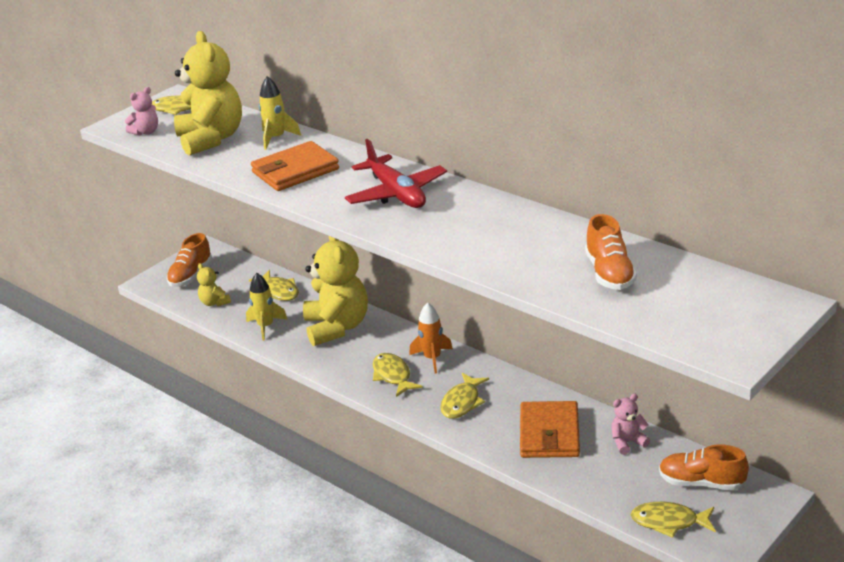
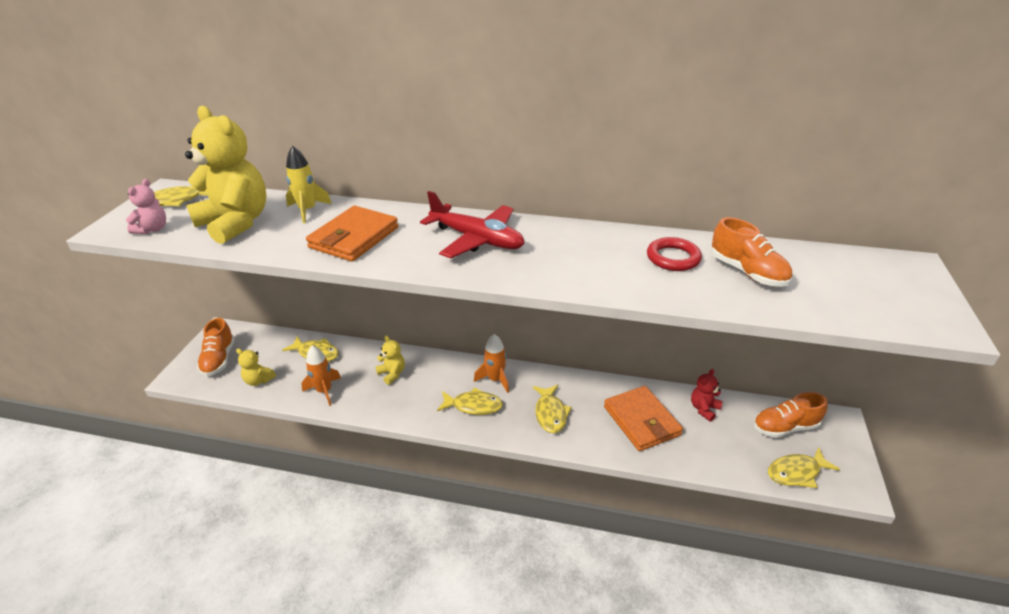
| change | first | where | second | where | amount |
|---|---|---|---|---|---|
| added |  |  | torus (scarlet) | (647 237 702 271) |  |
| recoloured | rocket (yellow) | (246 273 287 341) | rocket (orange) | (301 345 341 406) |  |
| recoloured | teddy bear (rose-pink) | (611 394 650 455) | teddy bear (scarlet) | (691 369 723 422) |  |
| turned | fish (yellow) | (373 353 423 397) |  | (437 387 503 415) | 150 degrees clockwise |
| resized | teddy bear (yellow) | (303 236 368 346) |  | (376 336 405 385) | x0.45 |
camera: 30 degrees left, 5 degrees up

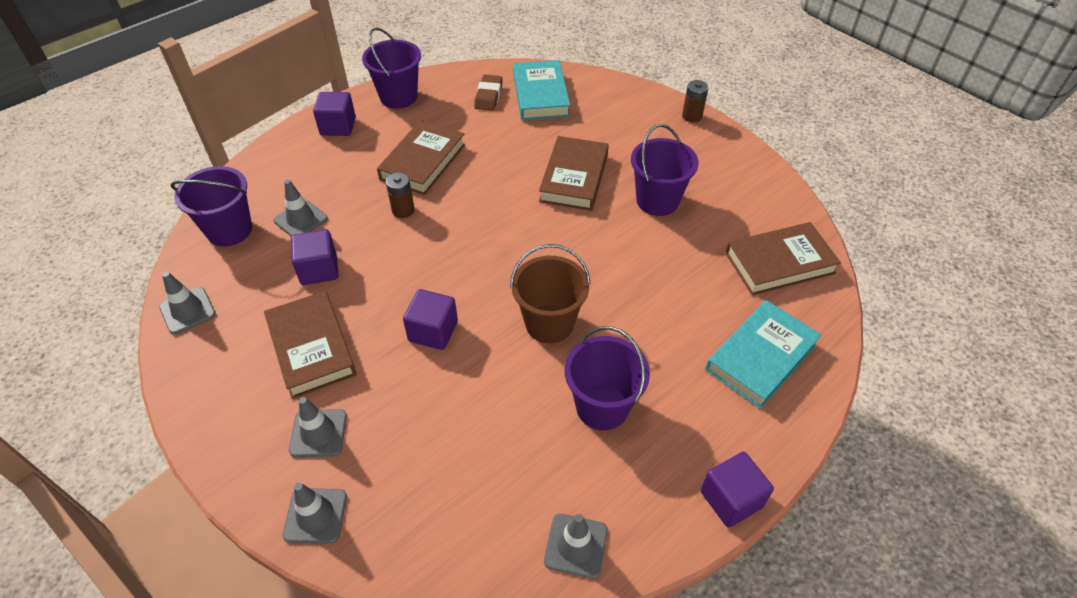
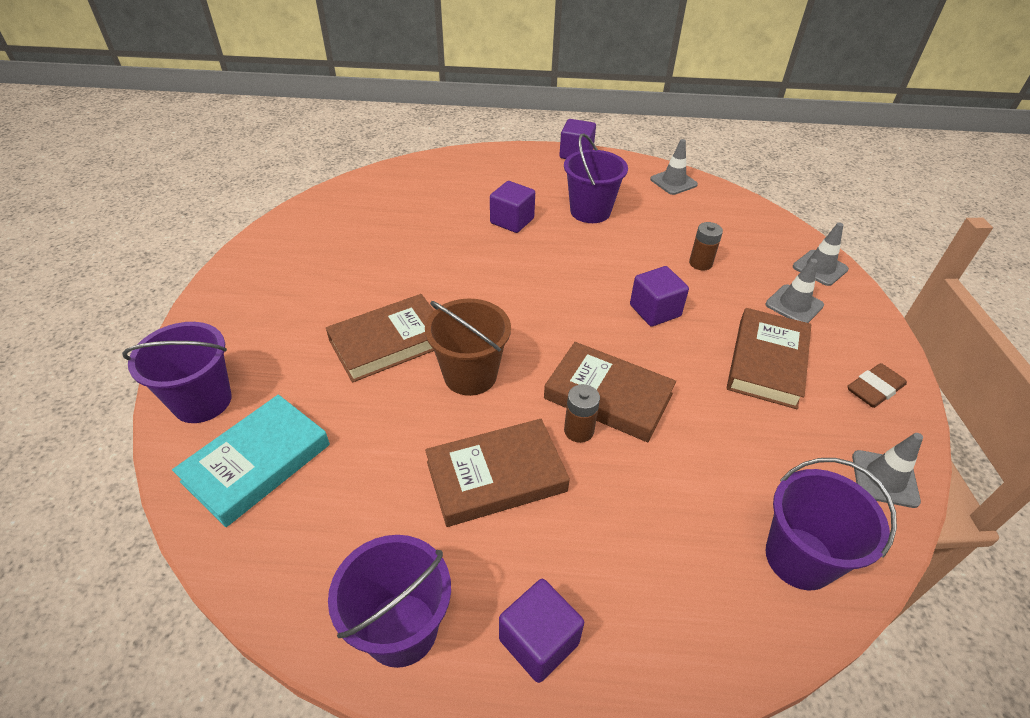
| change | first | where | second | where | amount |
|---|---|---|---|---|---|
| removed | road cone (grey) | (274 180 328 236) |  |  |  |
| removed | hardcover (teal) | (705 300 821 409) |  |  |  |
| moved | cube (purple) | (291 229 339 285) |  | (490 181 535 233) |  |
| moved | pencil eraser (russet) | (474 75 503 111) |  | (847 363 907 408) |  |
| moved | bucket (russet) | (510 244 591 343) |  | (425 299 511 396) |  |
| moved | bucket (purple) | (631 124 699 216) |  | (122 322 232 423) |  |
| moved | power cell (russet) | (682 80 709 123) |  | (689 222 723 270) |  |
| moved | hardcover (russet) | (725 222 841 295) |  | (544 342 676 442) |  |
camera: 135 degrees left, 5 degrees down

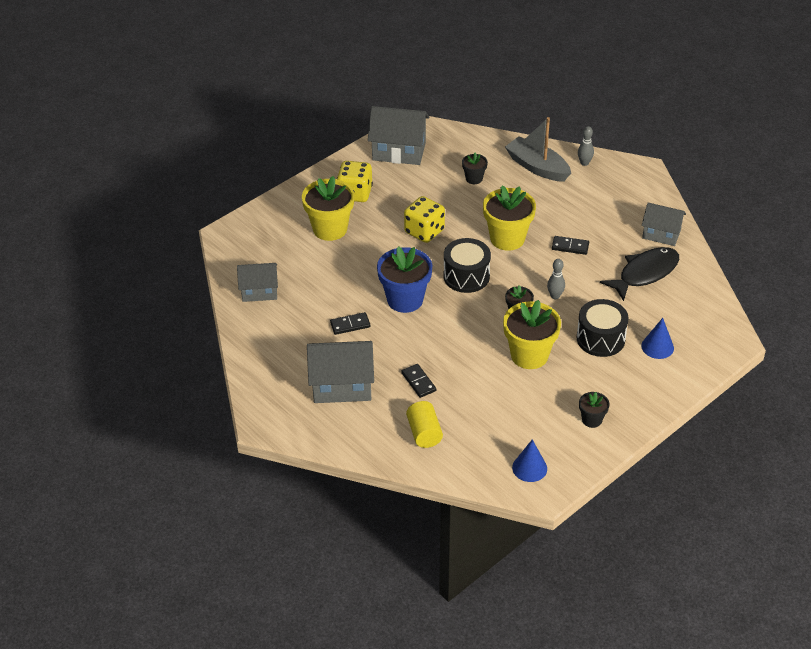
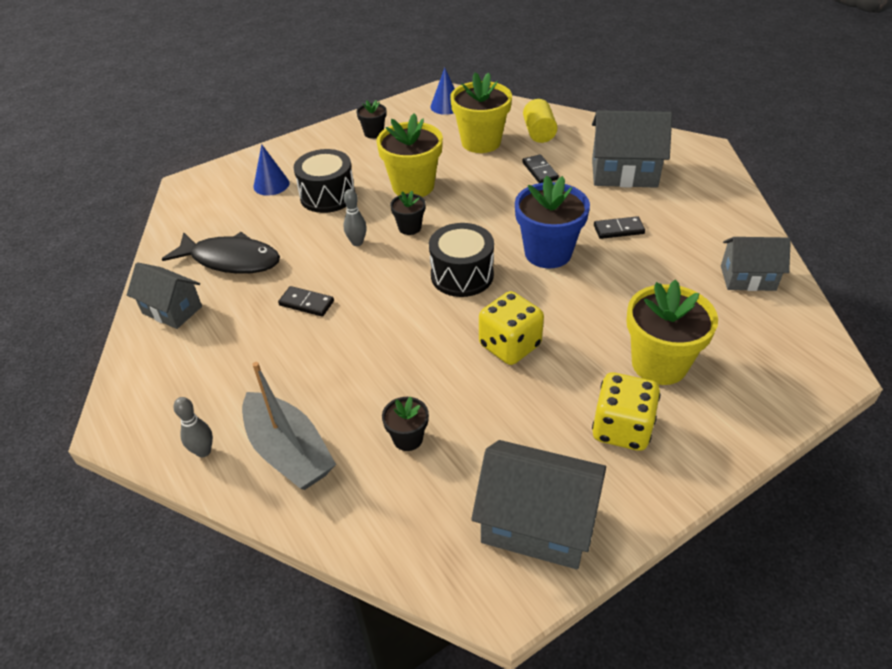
| change | first | where | second | where | amount |
|---|---|---|---|---|---|
| moved | potted plant (yellow) | (483 185 536 251) |  | (450 72 512 153) |  |
| turned | fish (ebony) | (600 247 679 301) |  | (162 232 280 274) | 135 degrees counterclockwise |
camera: 170 degrees left, 0 degrees up

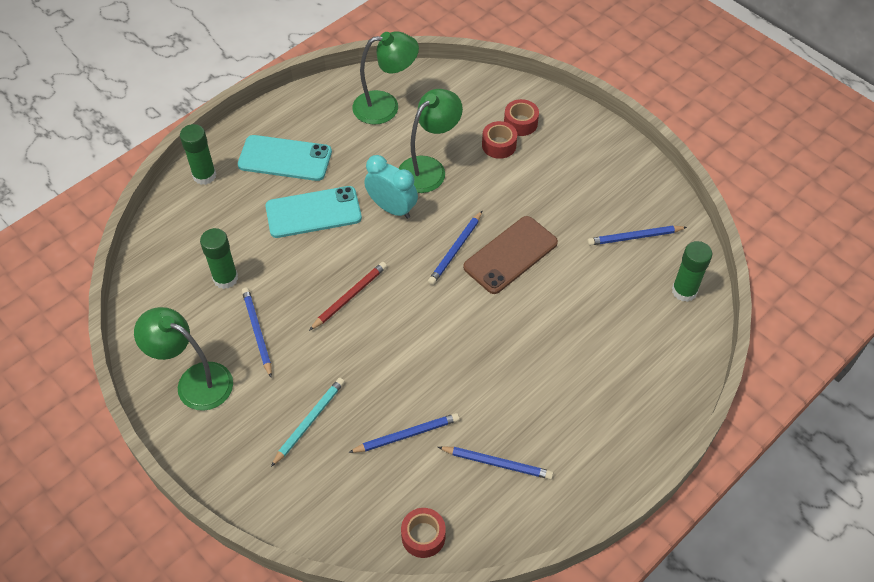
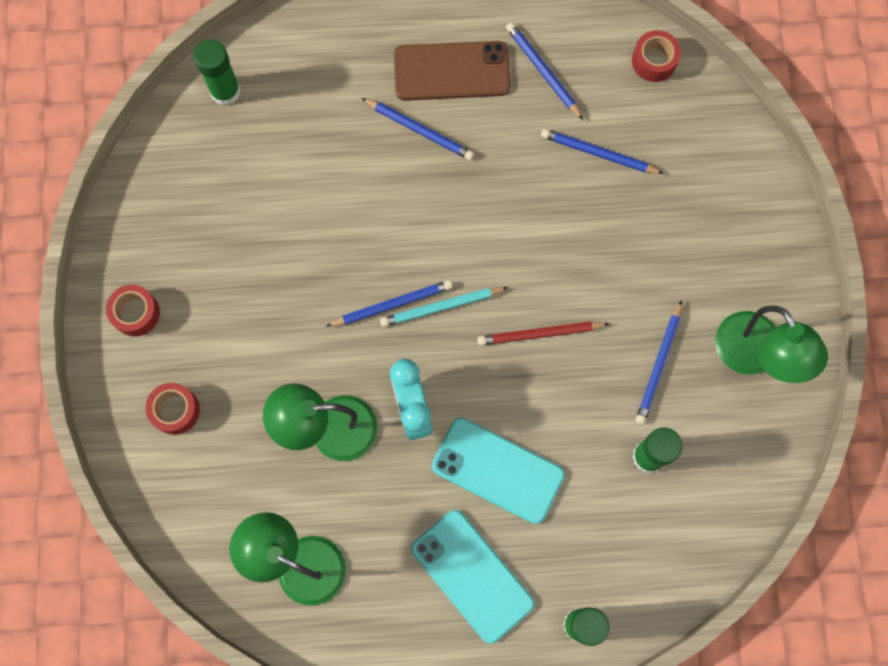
| change | first | where | second | where | amount |
|---|---|---|---|---|---|
| moved | lead pencil (teal) | (271 378 345 467) |  | (380 287 508 327) |  |
| moved | smartphone (russet) | (463 216 558 294) |  | (394 41 510 101) |  |
| moved | tape (scarlet) | (482 121 517 159) |  | (106 285 160 337) |  |
| moved | lead pencil (royal blue) | (587 226 687 246) |  | (362 98 474 160) |  |
camera: 140 degrees left, 20 degrees up

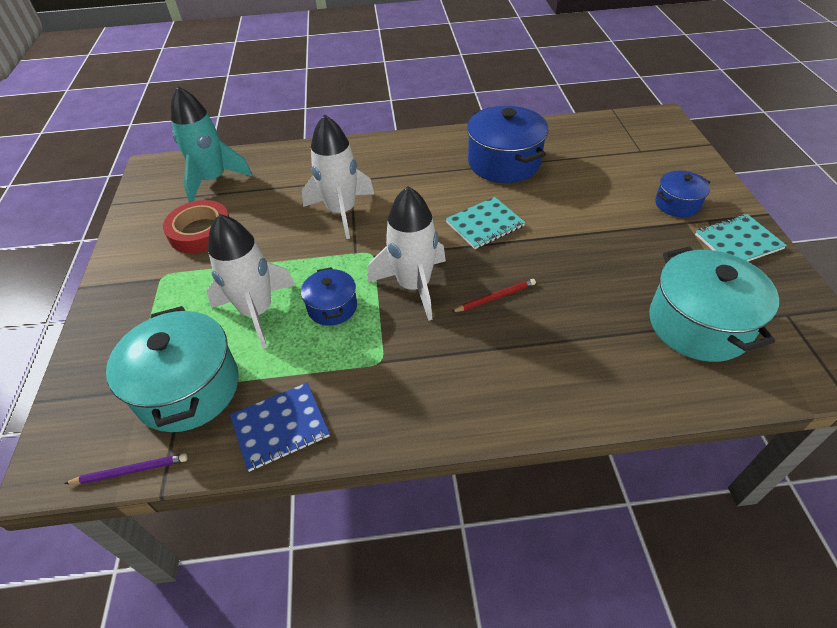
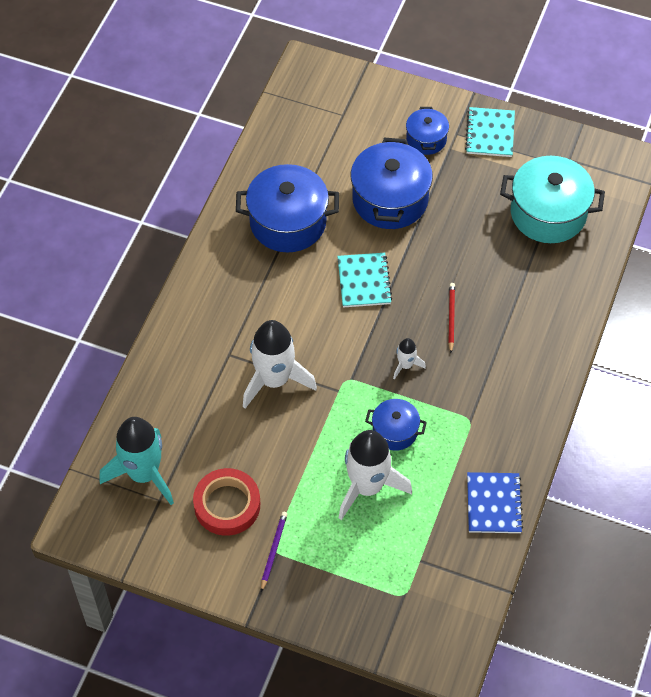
| change | first | where | second | where | amount |
|---|---|---|---|---|---|
| removed | cooking pot (teal) | (106 306 239 432) |  |  |  |
| added |  |  | cooking pot (royal blue) | (351 138 433 229) |  |
| moved | lead pencil (purple) | (64 453 188 484) |  | (261 512 288 592) |  |
| resized | rocket (snow-white) | (368 186 446 321) |  | (393 338 426 380) | x0.46 |
camera: 65 degrees left, 10 degrees up

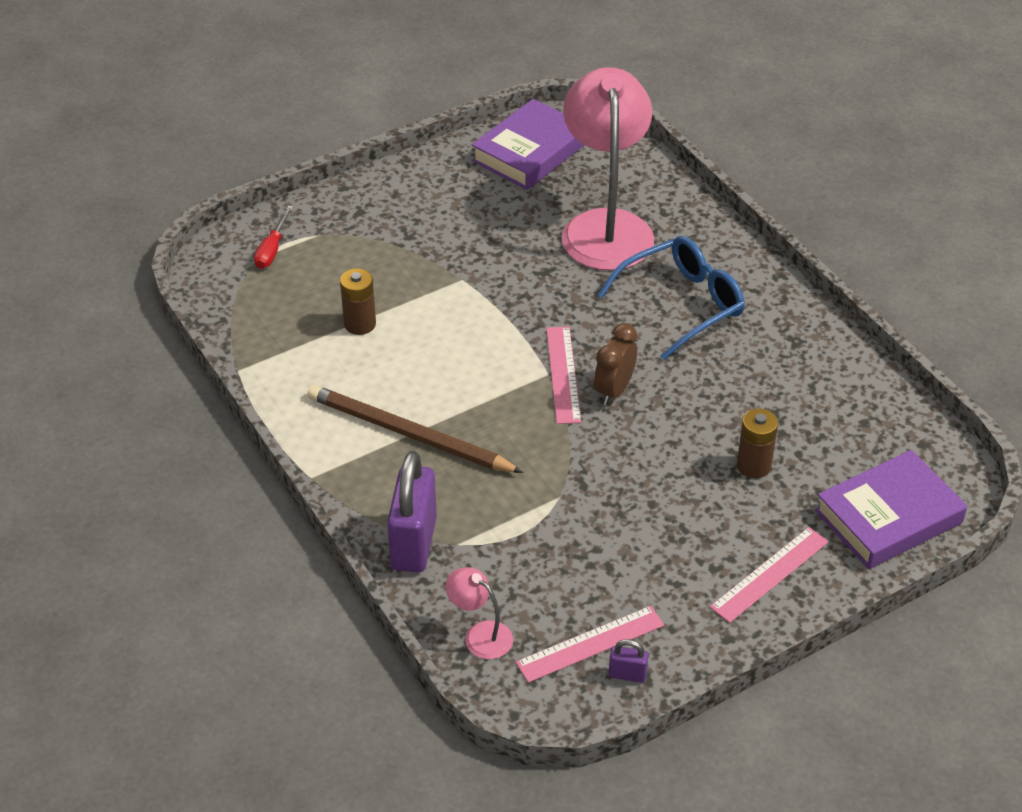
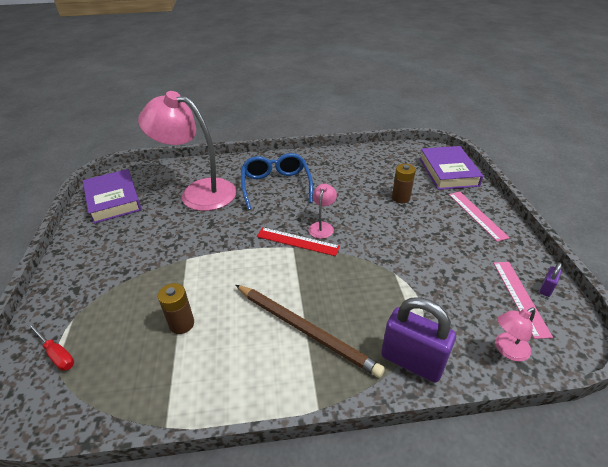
| change | first | where | second | where | amount |
|---|---|---|---|---|---|
| replaced | alarm clock (russet) | (594 323 637 405) | lamp (rose-pink) | (309 184 337 239) |  |
| recoloured | measuring stick (rose-pink) | (546 327 581 424) | measuring stick (scarlet) | (257 227 340 256) |  |
| turned | lead pencil (russet) | (308 385 523 473) |  | (236 285 385 378) | 105 degrees counterclockwise |
camera: 65 degrees left, 5 degrees down

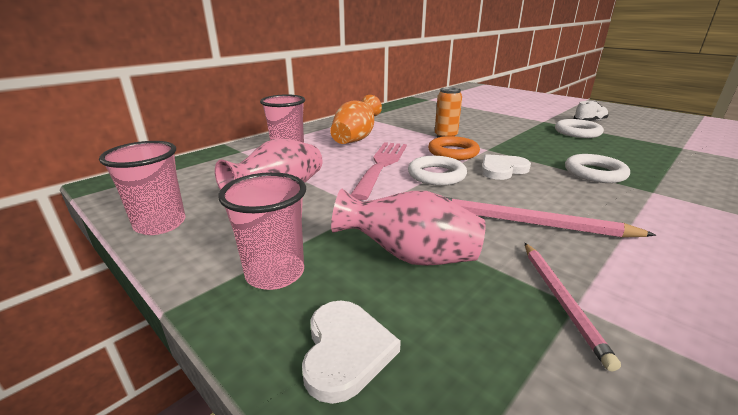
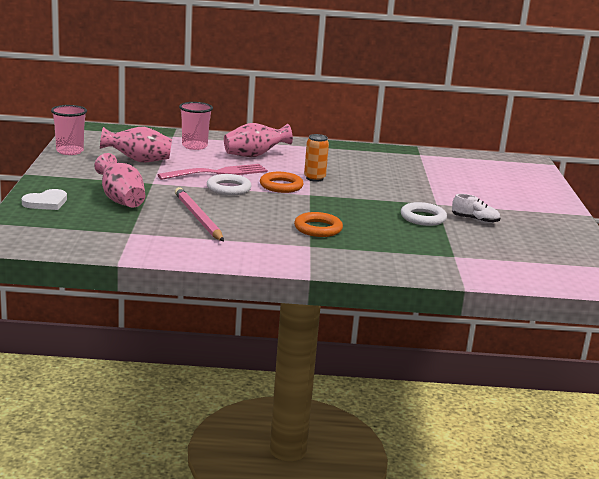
| change | first | where | second | where | amount |
|---|---|---|---|---|---|
| removed | beaker (rose-pink) | (218 172 306 290) |  |  |  |
| removed | love heart (snow-white) | (481 154 531 180) |  |  |  |
| removed | lead pencil (rose-pink) | (525 243 621 371) |  |  |  |
| recoloured | flower vase (orange) | (330 95 382 144) | flower vase (rose-pink) | (224 123 293 157) |  |
| recoloured | torus (snow-white) | (565 154 630 183) | torus (orange) | (294 212 343 237) |  |
camera: 45 degrees right, 5 degrees down

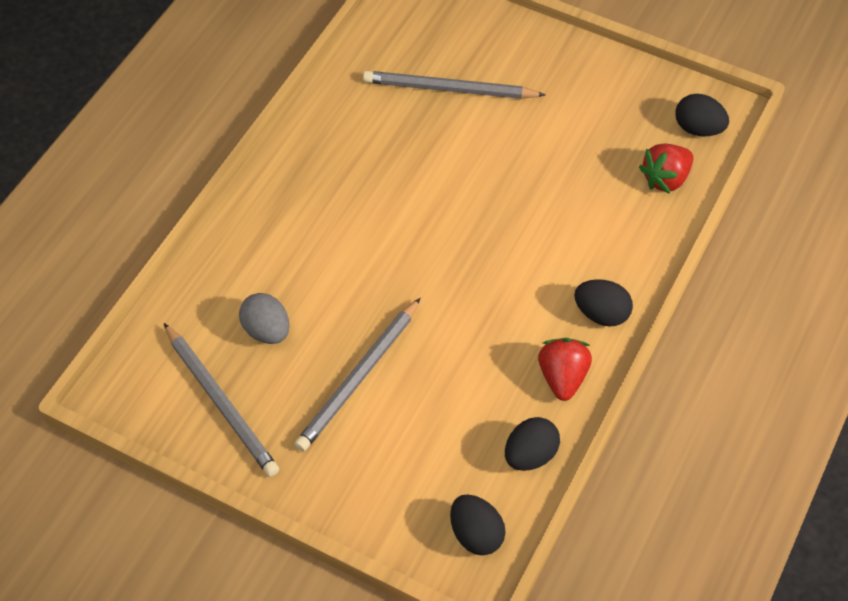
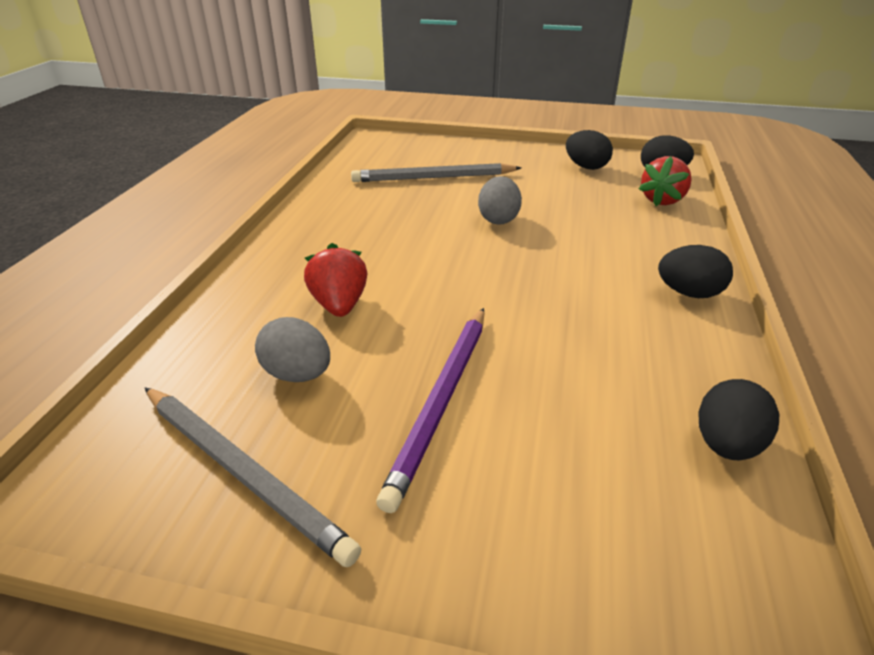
| change | first | where | second | where | amount |
|---|---|---|---|---|---|
| added |  |  | egg shape (grey) | (478 176 522 225) |  |
| moved | egg shape (ebony) | (450 494 506 555) |  | (566 130 613 170) |  |
| moved | berry (scarlet) | (538 338 592 401) |  | (304 243 367 317) |  |
| recoloured | lead pencil (grey) | (295 298 420 451) | lead pencil (purple) | (376 308 484 513) |  |
camera: 15 degrees left, 20 degrees down

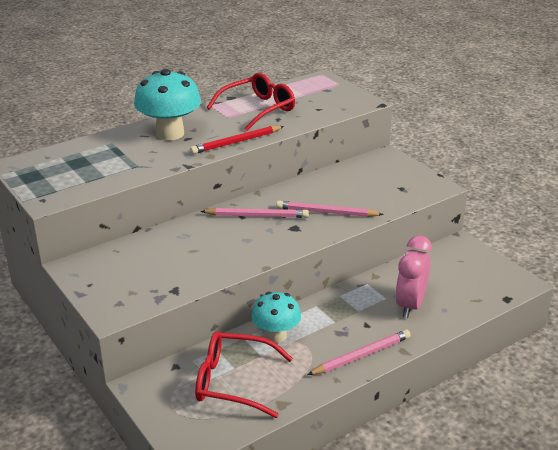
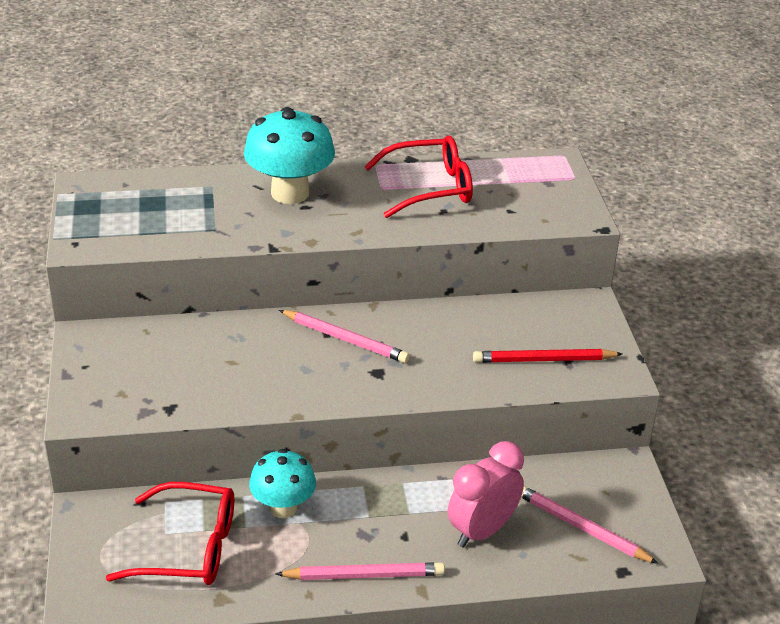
| change | first | where | second | where | amount |
|---|---|---|---|---|---|
| moved | lead pencil (scarlet) | (190 126 284 154) |  | (473 349 623 363) |  |
| moved | lead pencil (rose-pink) | (276 201 384 217) |  | (521 486 659 564) |  |
| turned | glasses (scarlet) | (195 332 293 418) |  | (106 482 234 585) | 150 degrees clockwise |
camera: 25 degrees right, 5 degrees up

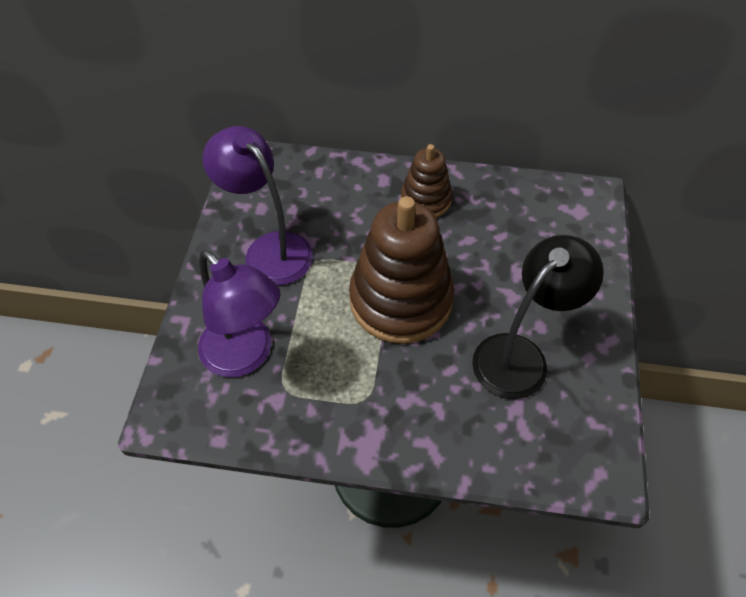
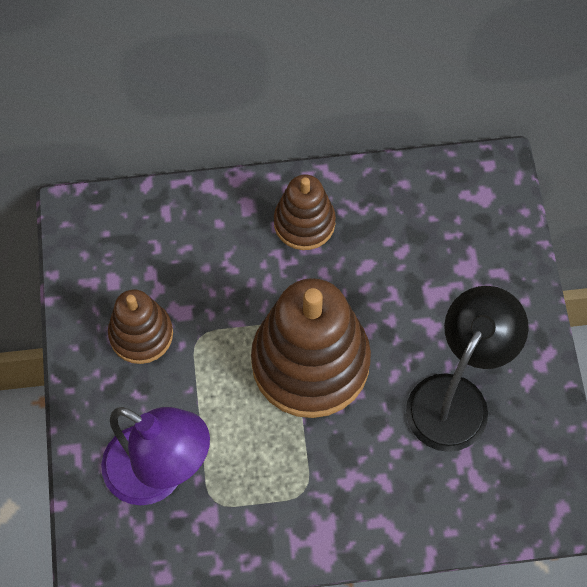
| change | first | where | second | where | amount |
|---|---|---|---|---|---|
| replaced | lamp (purple) | (203 126 313 285) | stacking toy (russet) | (108 289 173 364) |  |
camera: 15 degrees left, 10 degrees up

